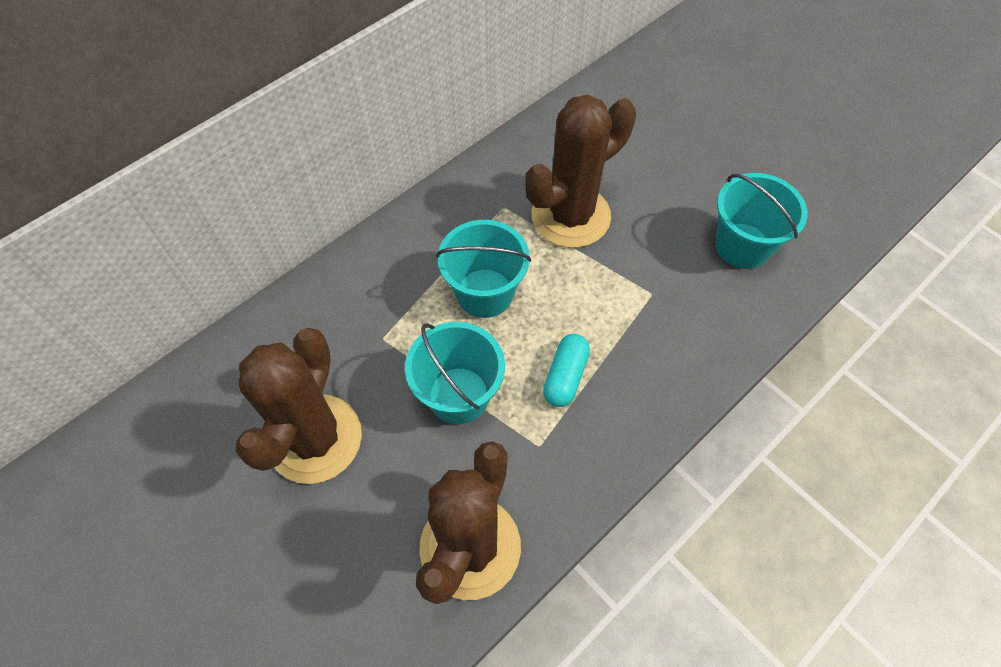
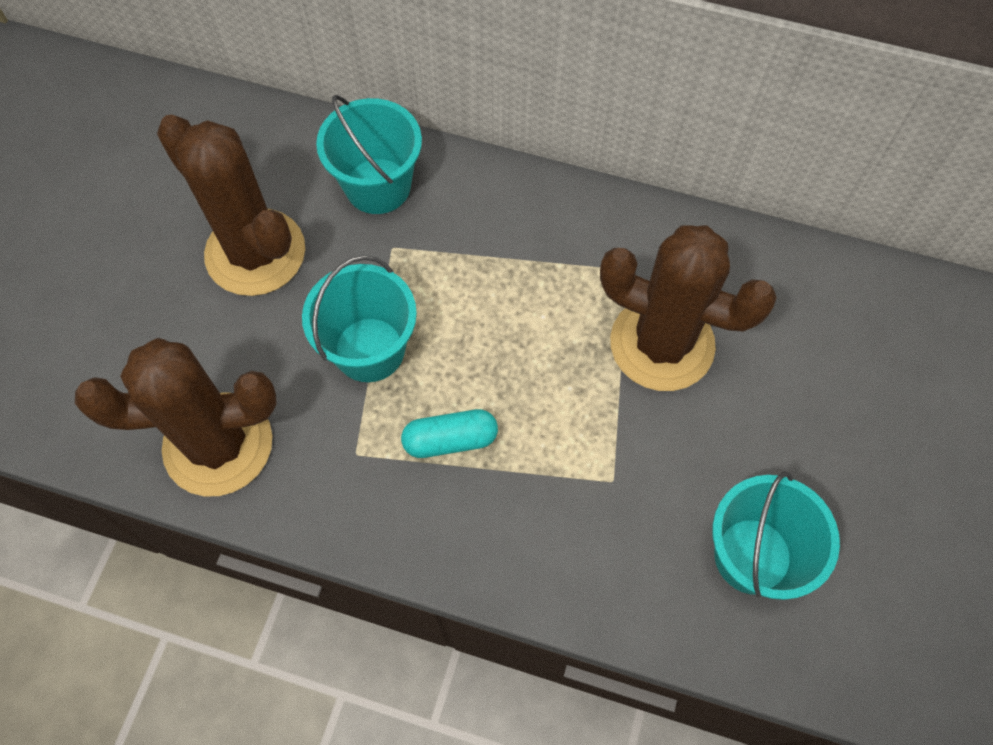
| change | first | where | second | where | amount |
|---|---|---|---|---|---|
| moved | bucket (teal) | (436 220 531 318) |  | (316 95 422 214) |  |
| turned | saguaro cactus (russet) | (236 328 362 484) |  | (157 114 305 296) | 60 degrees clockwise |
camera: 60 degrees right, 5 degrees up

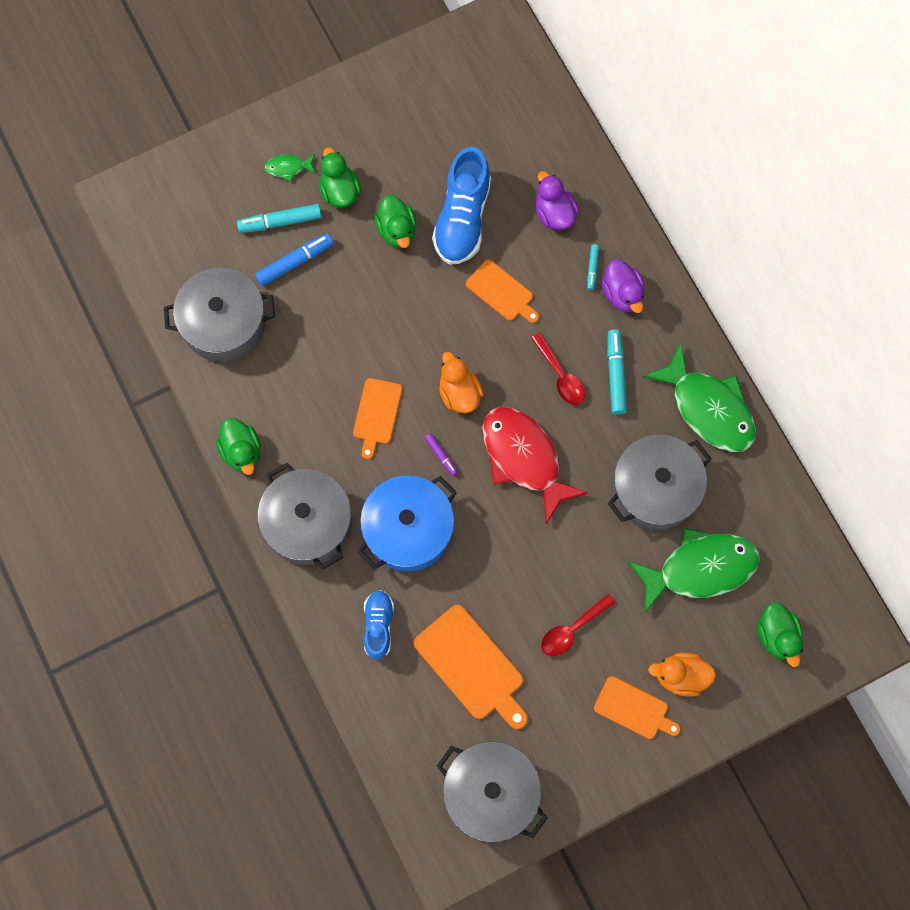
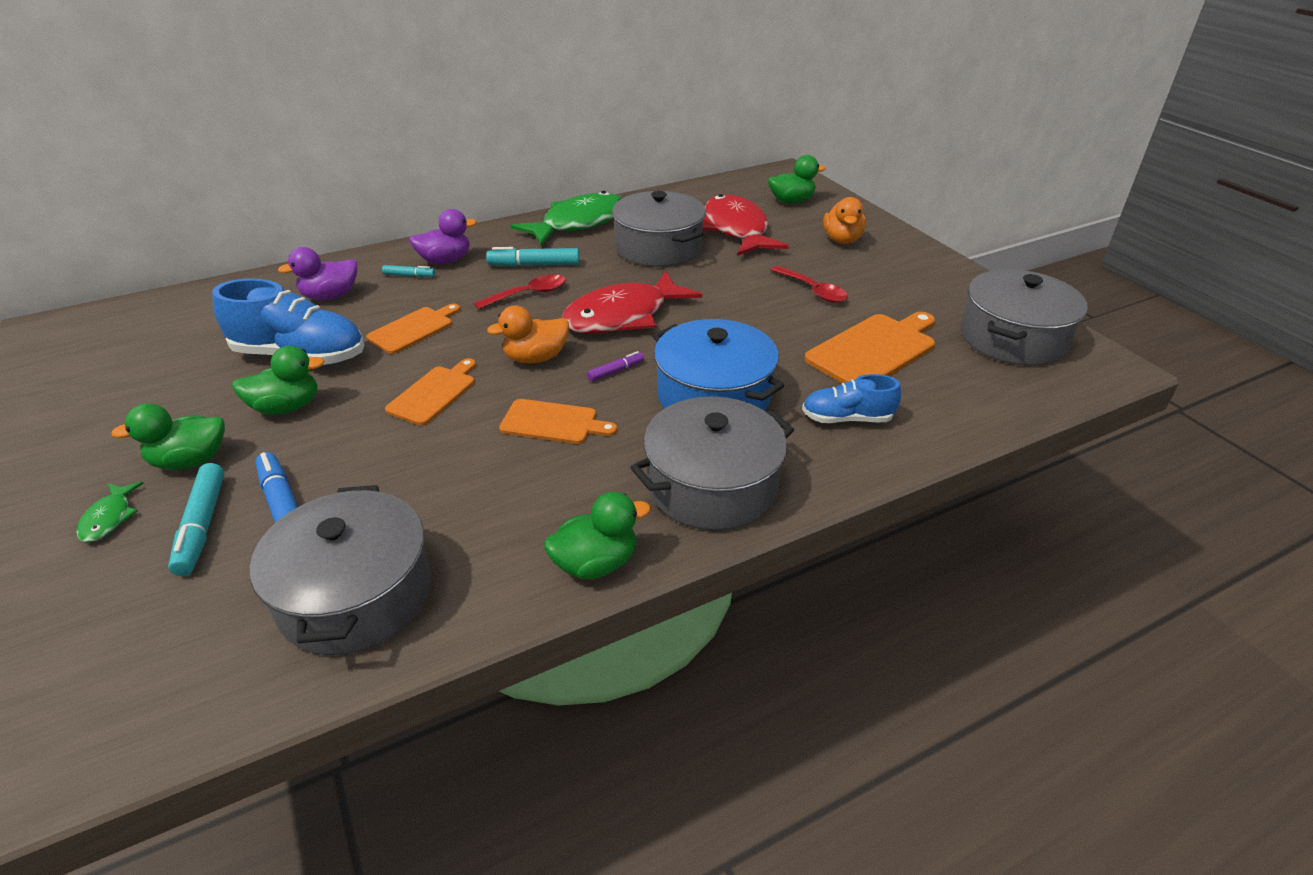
| change | first | where | second | where | amount |
|---|---|---|---|---|---|
| moved | bread board (orange) | (594 676 681 739) |  | (385 358 476 425) |  |
| recoloured | fish (emerald) | (628 528 760 614) | fish (scarlet) | (703 194 789 256) |  |
camera: 90 degrees left, 35 degrees down

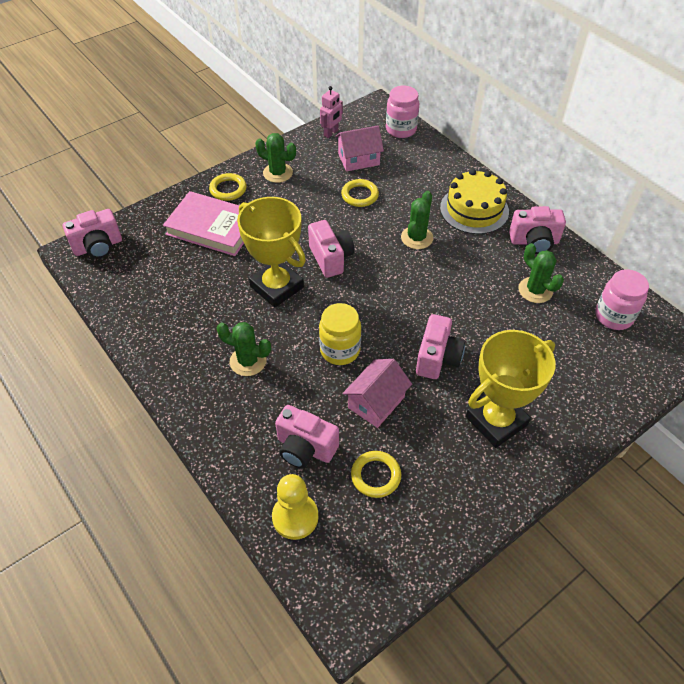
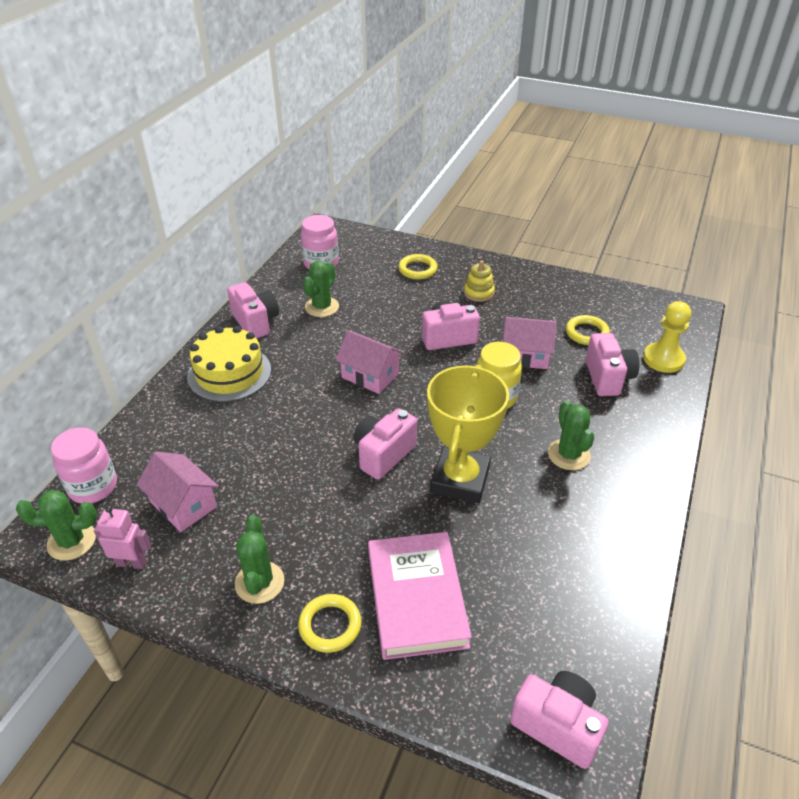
| change | first | where | second | where | amount |
|---|---|---|---|---|---|
| added |  |  | cottage (rose-pink) | (335 330 404 394) |  |
| moved | torus (yellow) | (341 179 379 207) |  | (398 254 438 280) |  |
| moved | saguaro cactus (emerald) | (401 191 433 249) |  | (16 490 97 561) |  |
| replaced | prize cup (yellow) | (466 330 556 448) | stacking toy (yellow) | (464 260 495 302) |  |
camera: 120 degrees left, 10 degrees down

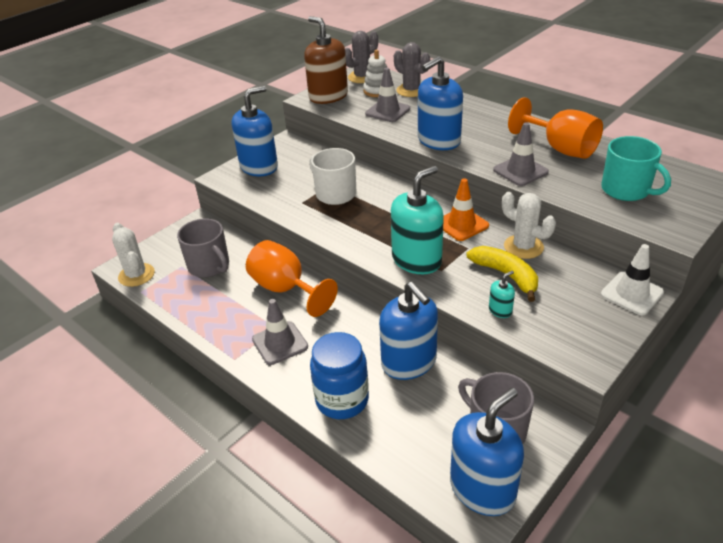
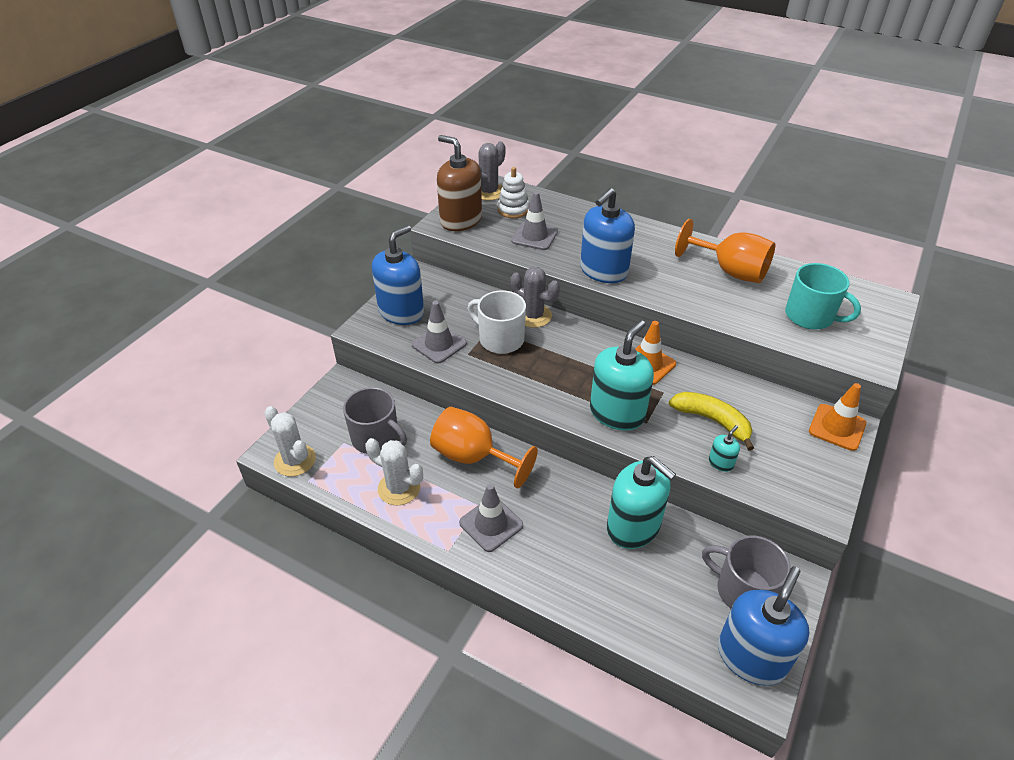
| change | first | where | second | where | amount |
|---|---|---|---|---|---|
| removed | jam jar (royal blue) | (310 332 369 419) |  |  |  |
| moved | saguaro cactus (grey) | (394 42 430 97) |  | (511 267 560 328) |  |
| moved | road cone (grey) | (493 122 549 186) |  | (411 301 467 364) |  |
| moved | saguaro cactus (snow-white) | (502 192 556 259) |  | (365 438 423 505) |  |
| recoloured | soap pump (royal blue) | (379 282 438 380) | soap pump (teal) | (607 456 676 549) |  |
| recoloured | road cone (snow-white) | (601 244 664 315) | road cone (orange) | (809 383 866 451) |  |
camera: 15 degrees left, 5 degrees up

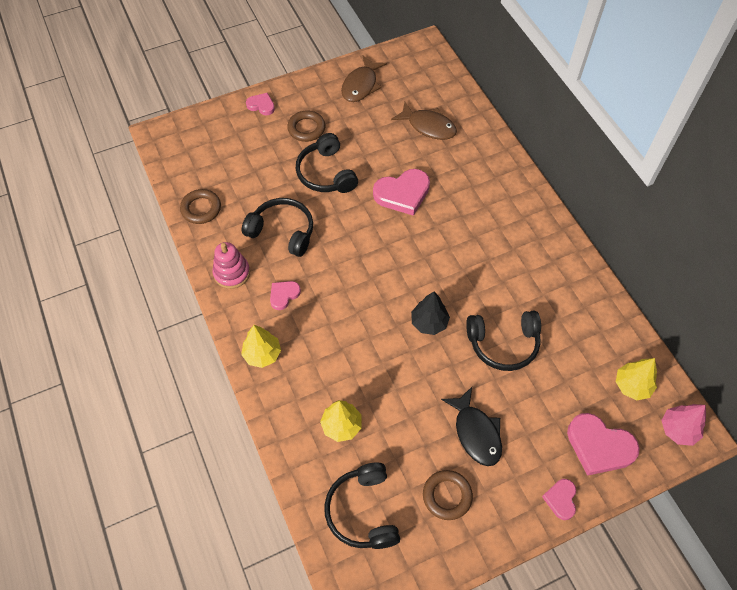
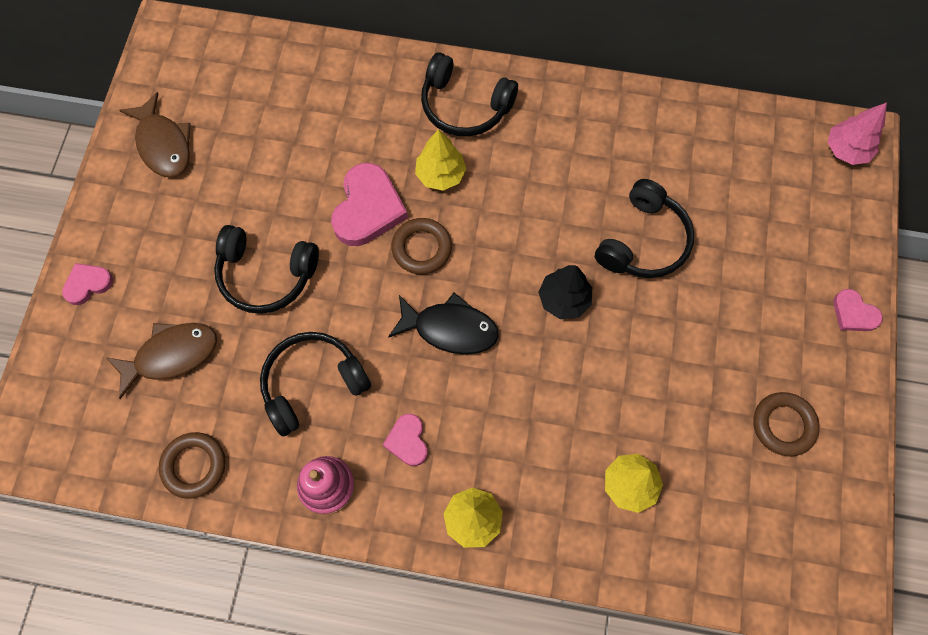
| change | first | where | second | where | amount |
|---|---|---|---|---|---|
| removed | love heart (rose-pink) | (567 413 640 476) |  |  |  |
| moved | torus (russet) | (287 111 325 142) |  | (391 218 452 274) |  |
| moved | over-ear headphones (ebony) | (324 463 400 549) |  | (421 53 518 136) |  |
| moved | fish (russet) | (391 102 457 140) |  | (106 323 217 399) |  |
| moved | fish (ebony) | (441 387 502 466) |  | (388 293 499 354) |  |
| moved | fir tree (yellow) | (616 358 657 400) |  | (415 129 466 191) |  |
camera: 55 degrees left, 10 degrees up

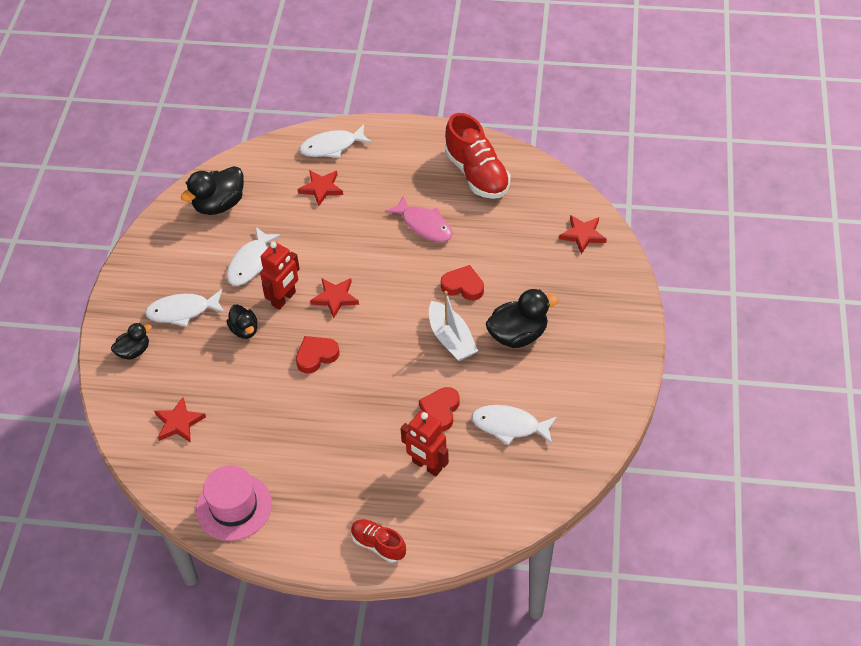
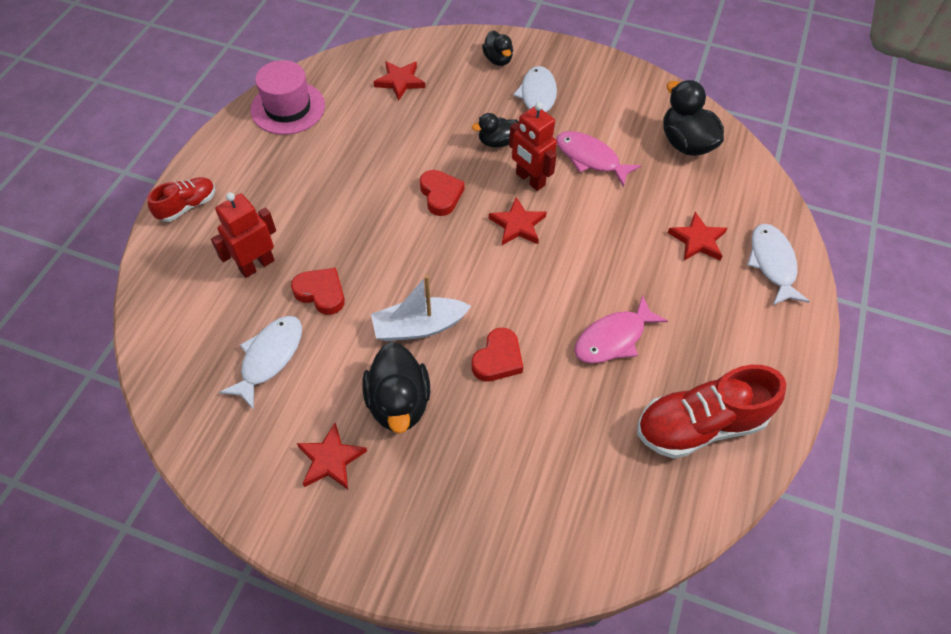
| change | first | where | second | where | amount |
|---|---|---|---|---|---|
| moved | five-pointed star (scarlet) | (559 215 607 254) |  | (297 423 367 489) |  |
| recoloured | fish (snow-white) | (227 227 281 286) | fish (rose-pink) | (556 131 641 187) |  |
camera: 100 degrees right, 5 degrees up

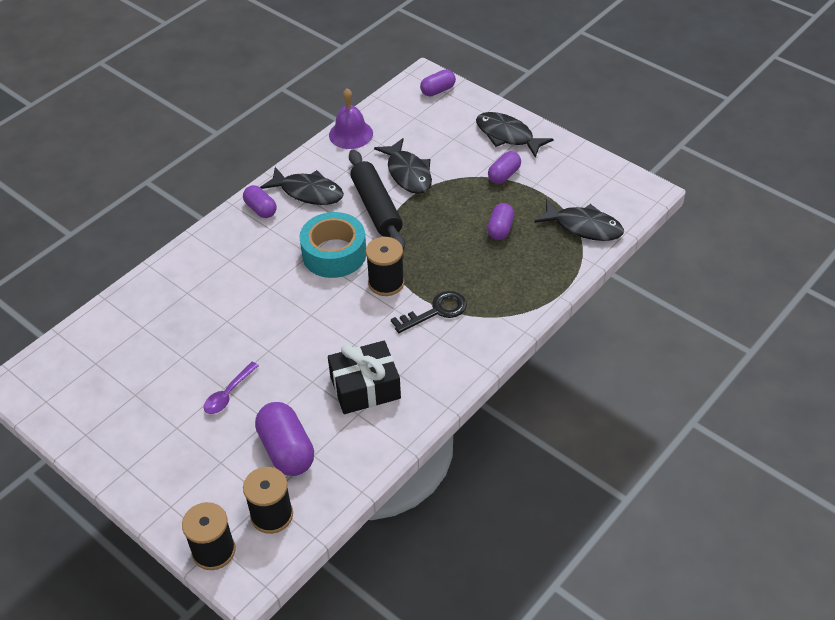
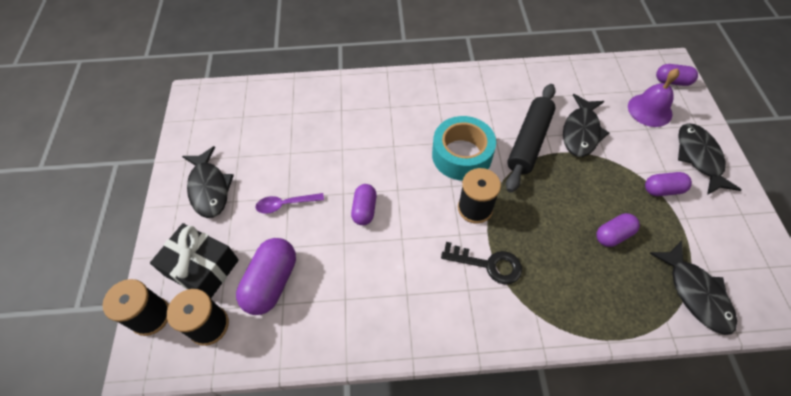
| change | first | where | second | where | amount |
|---|---|---|---|---|---|
| moved | pill (purple) | (243 185 277 218) |  | (351 184 377 225) |  |
| moved | fish (ebony) | (260 167 344 205) |  | (182 146 234 218) |  |
| moved | present (ebony) | (328 341 401 414) |  | (150 223 239 299) |  |
| moved | bell (purple) | (329 88 373 149) |  | (628 68 679 127) |  |
camera: 45 degrees right, 10 degrees up

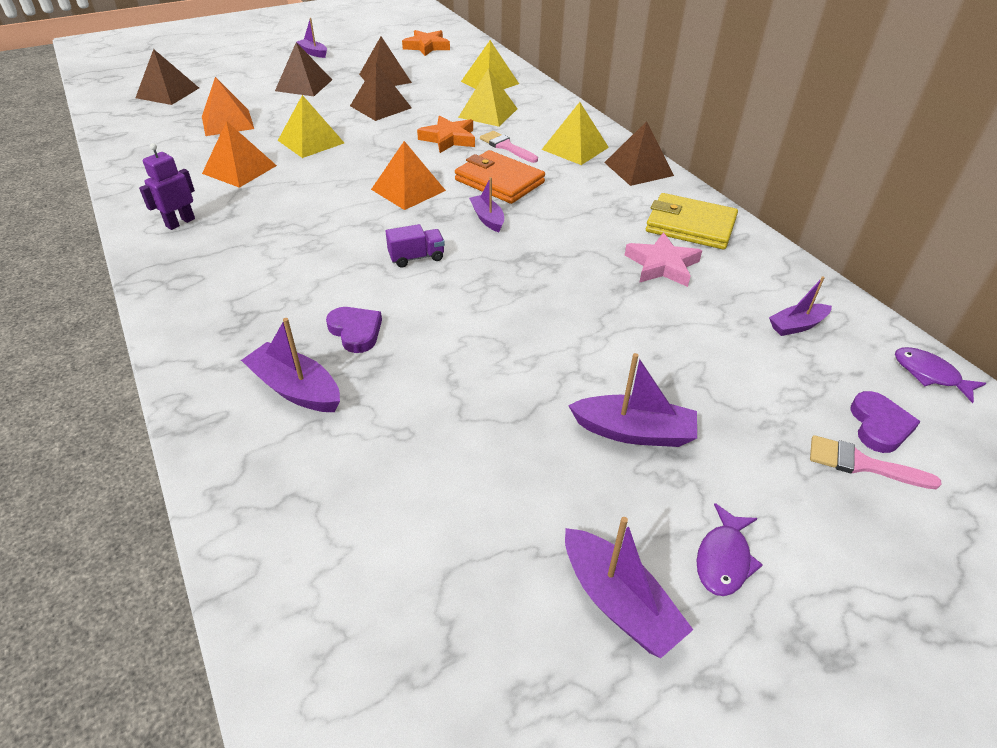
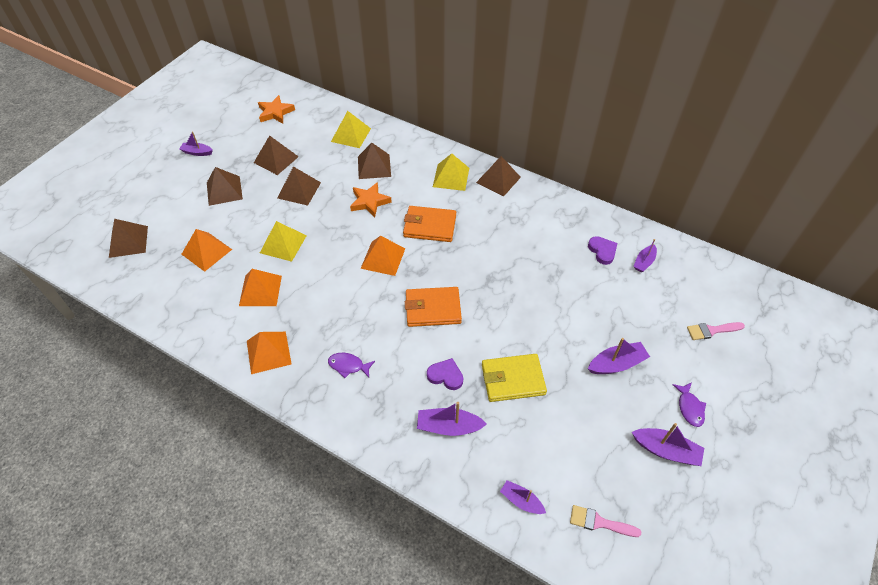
| change | first | where | second | where | amount |
|---|---|---|---|---|---|
| removed | five-pointed star (rose-pink) | (625 232 702 287) |  |  |  |
| moved | boat (purple) | (469 177 504 232) |  | (500 480 546 514) |  |
| moved | paintbrush (rose-pink) | (480 131 538 163) |  | (570 505 641 537) |  |
| moved | card wallet (yellow) | (646 193 738 249) |  | (482 354 547 402) |  |
| moved | love heart (purple) | (851 391 920 453) |  | (588 236 617 265) |  |
| moved | fish (purple) | (895 347 986 403) |  | (328 353 375 378) |  |
| replaced | toy robot (purple) | (139 143 195 230) | solid pyramid (orange) | (247 332 291 374) |  |
| replaced | truck (purple) | (385 224 445 268) | card wallet (orange) | (405 287 462 327) |  |
| recoloured | solid pyramid (yellow) | (458 68 517 127) | solid pyramid (russet) | (358 143 391 179) |  |
camera: 30 degrees left, 10 degrees up

